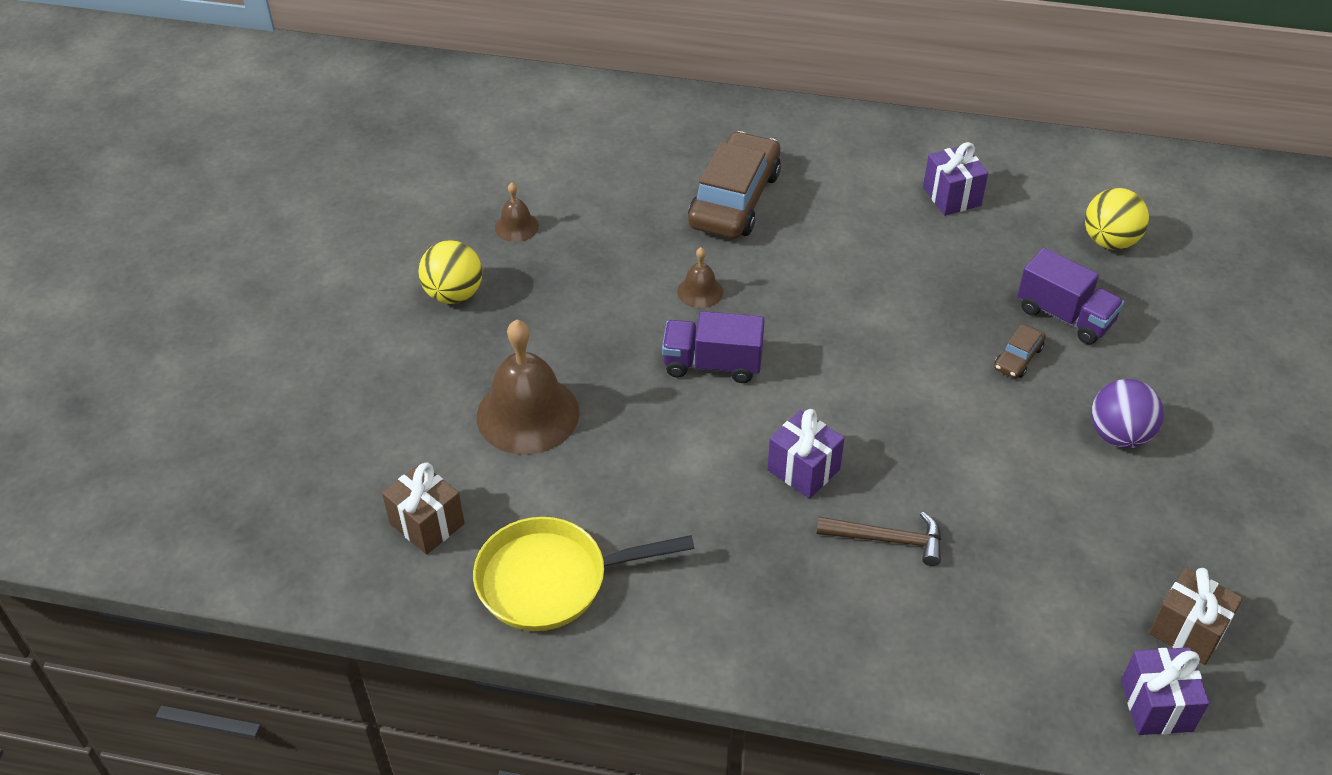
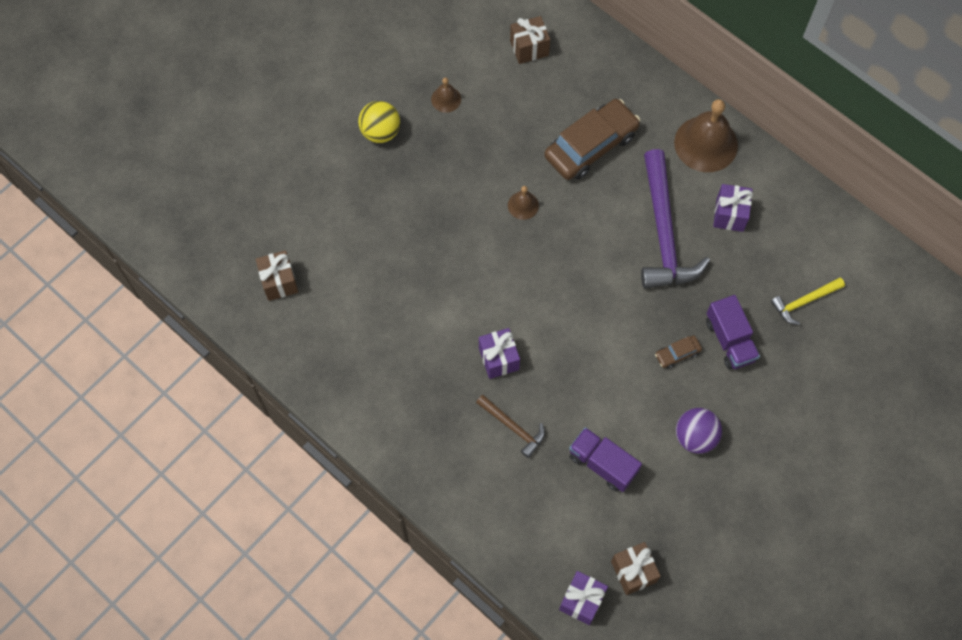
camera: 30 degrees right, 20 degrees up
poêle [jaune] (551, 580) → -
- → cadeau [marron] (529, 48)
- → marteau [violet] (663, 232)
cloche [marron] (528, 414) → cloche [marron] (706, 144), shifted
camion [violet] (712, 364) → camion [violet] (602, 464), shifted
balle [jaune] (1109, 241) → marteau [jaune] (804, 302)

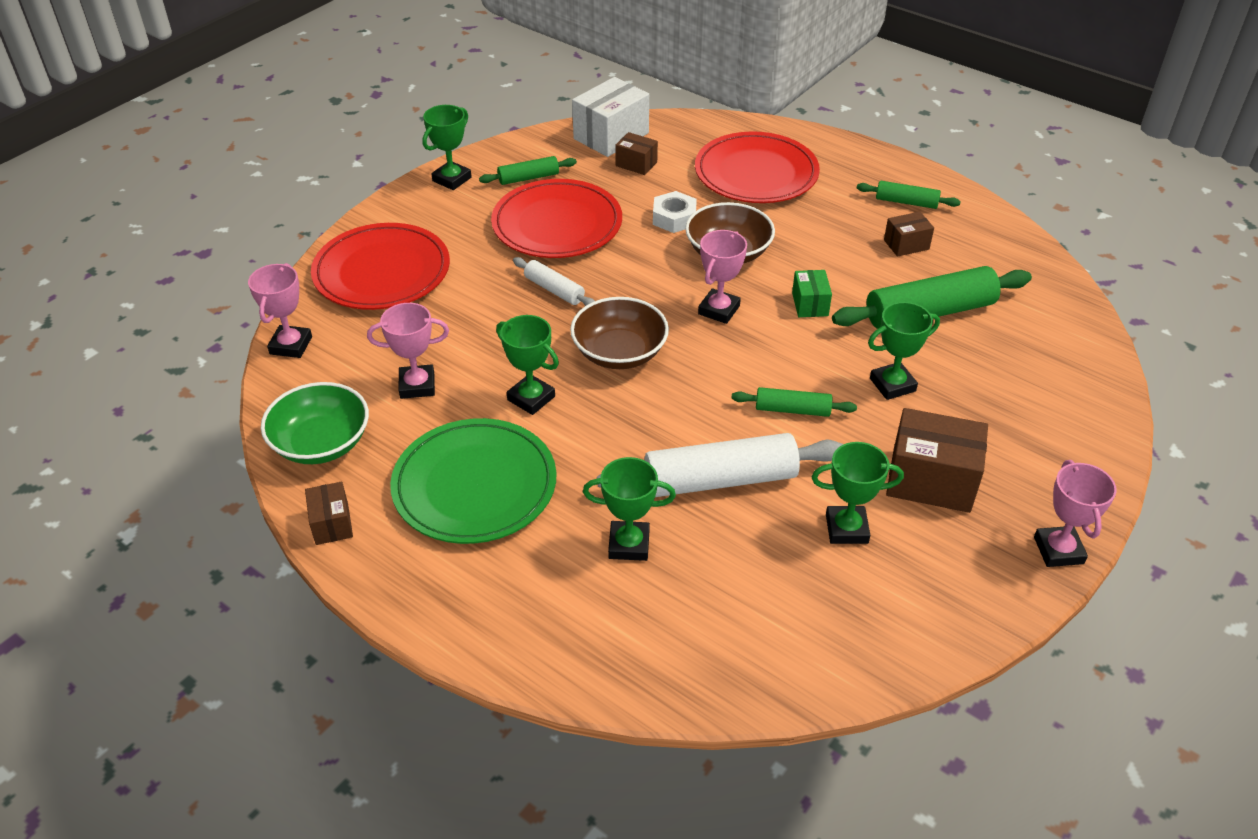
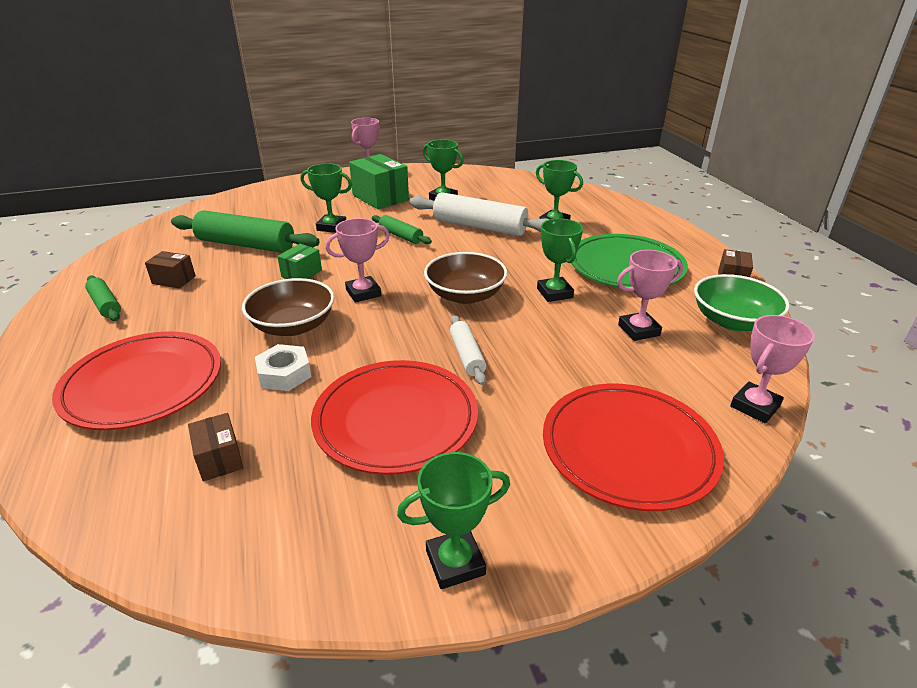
camera: 145 degrees left, 10 degrees down
rouleau à pâtisserie [vert] (528, 178) → -
boîte [blanc] (611, 136) → -
boîte [marron] (931, 480) → boîte [vert] (380, 197)
trophée [rose] (417, 385) → trophée [rose] (638, 330), 45 degrees counterclockwise

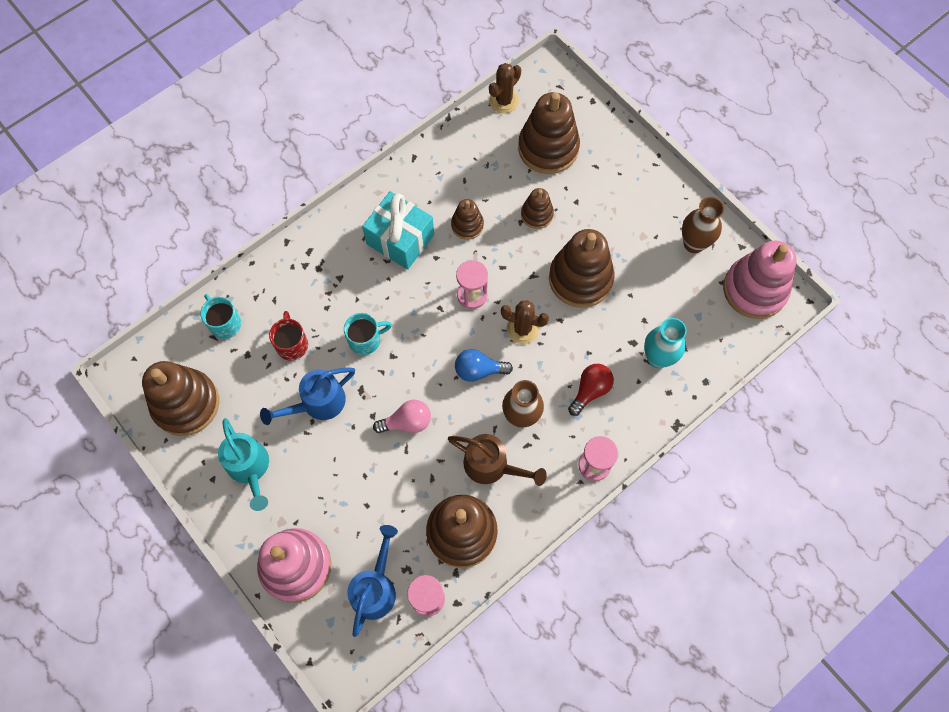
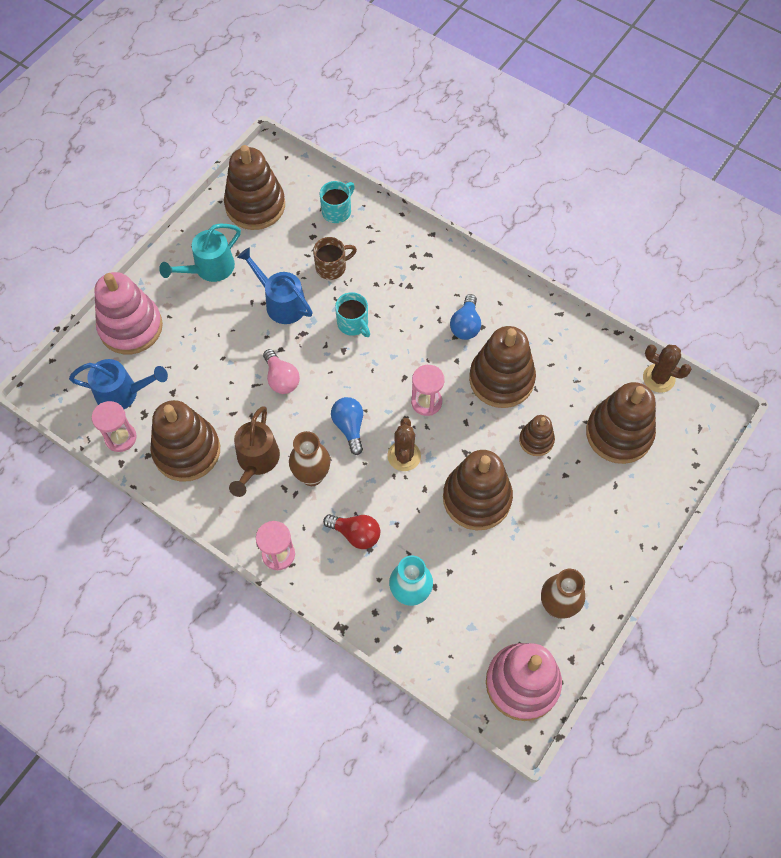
camera: 75 degrees right, 5 degrees down
cadeau [turquoise] (400, 239) → ampoule [bleu] (465, 325)
tasse [rouge] (292, 344) → tasse [marron] (332, 267)
jouet à empiler [marron] (467, 225) → jouet à empiler [marron] (501, 379), x1.92

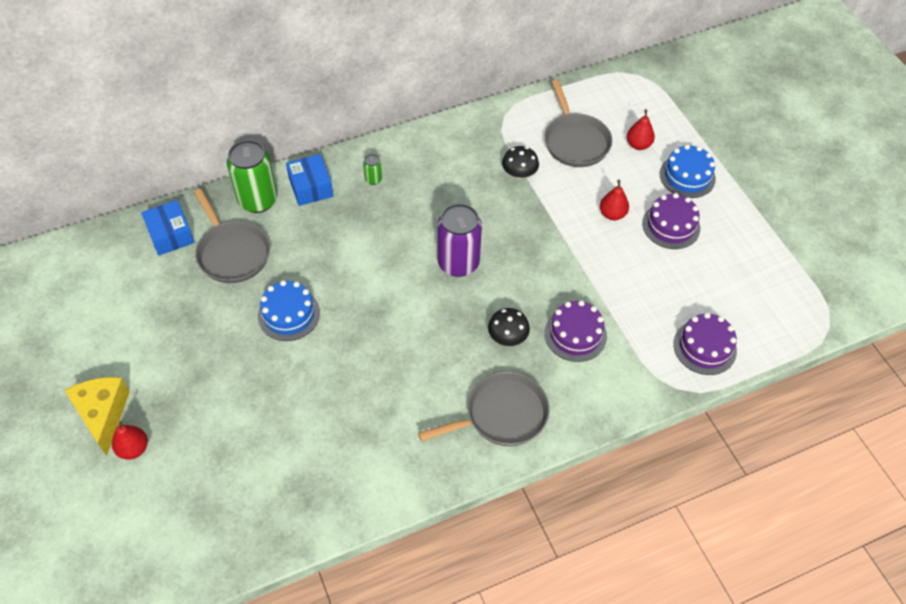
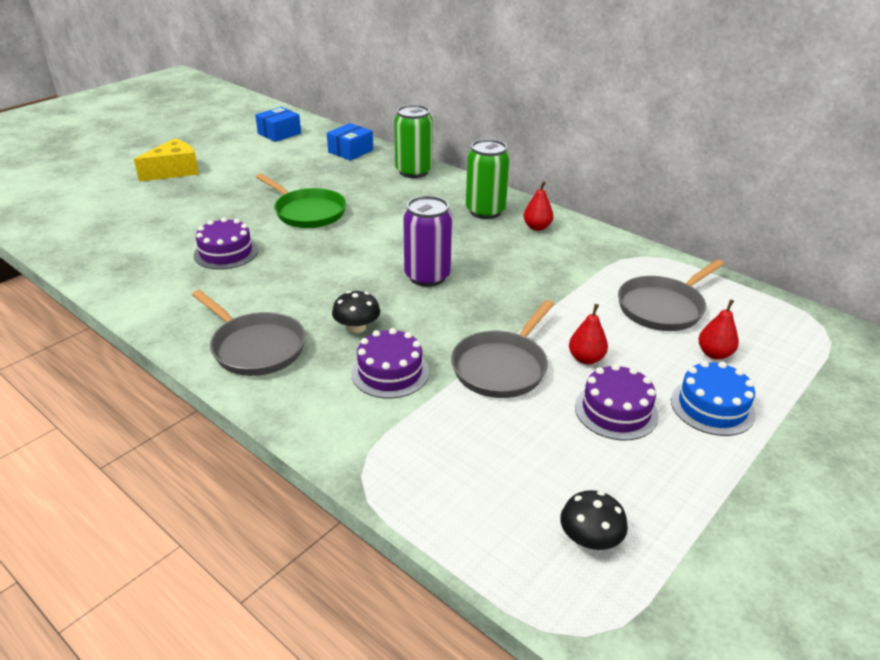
camera: 65 degrees right, 20 degrees down
poire [rouge] (133, 449) → poire [rouge] (537, 227), shifted
poêle [gris] (232, 252) → poêle [gris] (502, 367), shifted
boîte [bleu] (311, 187) → boîte [bleu] (279, 133), shifted
champignon [noir] (519, 173) → champignon [noir] (590, 539), shifted
gâteau [violet] (704, 347) → gâteau [violet] (226, 252), shifted
gâteau [bleu] (289, 314) → poêle [vert] (307, 212)
canette [vert] (373, 179) → canette [vert] (485, 211), x2.29

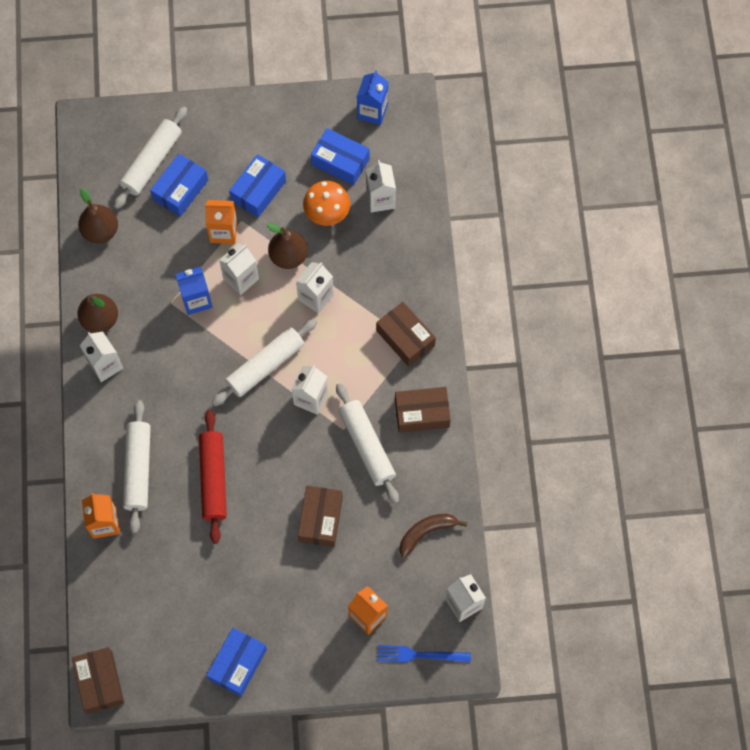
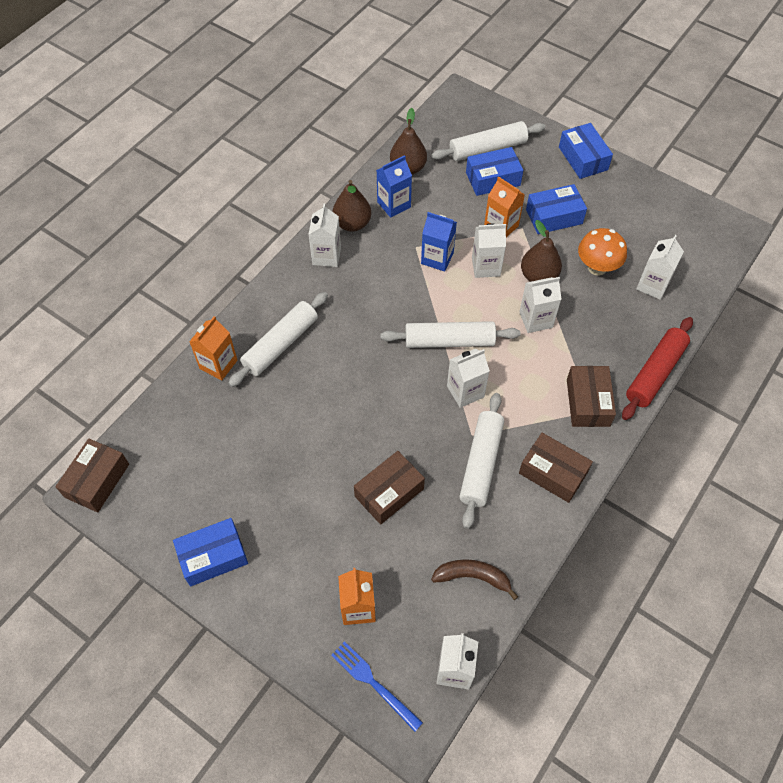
camera: 40 degrees right, 10 degrees down
rouleau à pâtisserie [rouge] (213, 479) → rouleau à pâtisserie [rouge] (655, 373), shifted
boîte [bleu] (340, 162) → boîte [bleu] (583, 158), shifted
brique de lait [bleu] (372, 111) → brique de lait [bleu] (394, 204), shifted

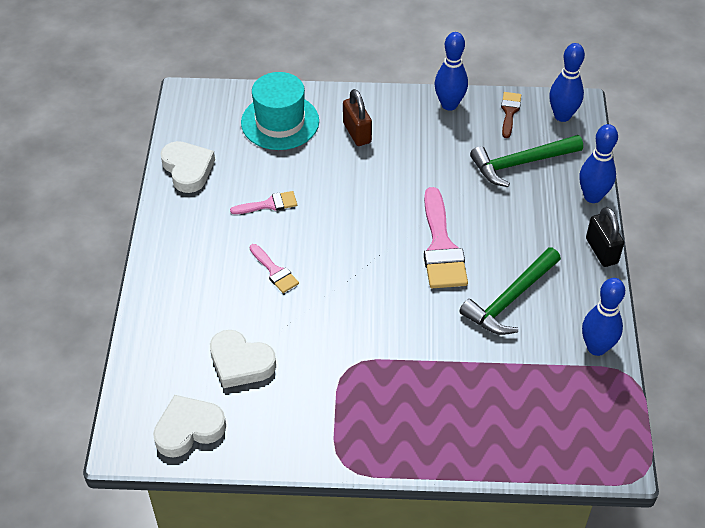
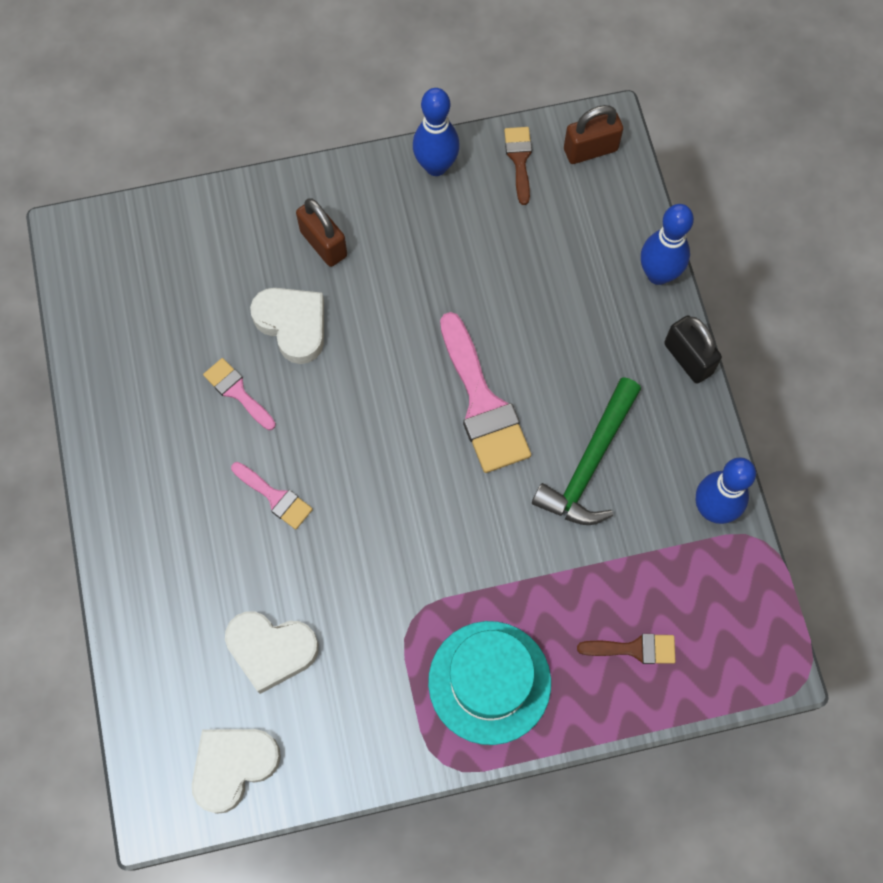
camera: 15 degrees left, 20 degrees up
marteau [vert] (521, 163) → -
- → pinceau [marron] (634, 649)
cœur [blanc] (188, 169) → cœur [blanc] (293, 325), shifted
chapeau [turquoise] (280, 122) → chapeau [turquoise] (489, 682), shifted
quille [bleu] (562, 116) → cadenas [marron] (590, 150)
pinceau [rose] (269, 204) → pinceau [rose] (237, 392), 105 degrees counterclockwise

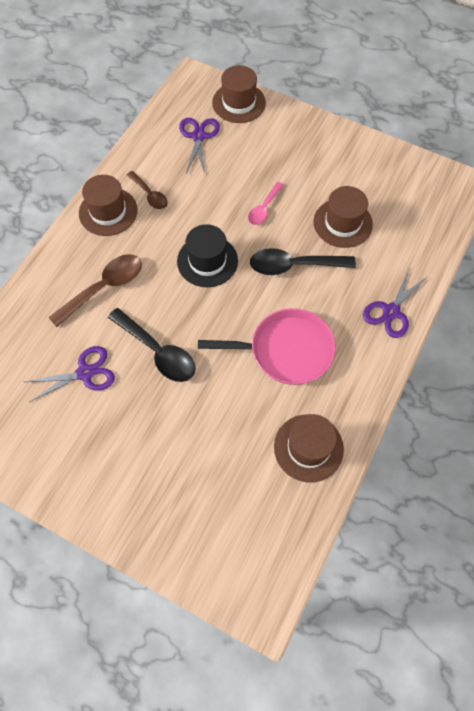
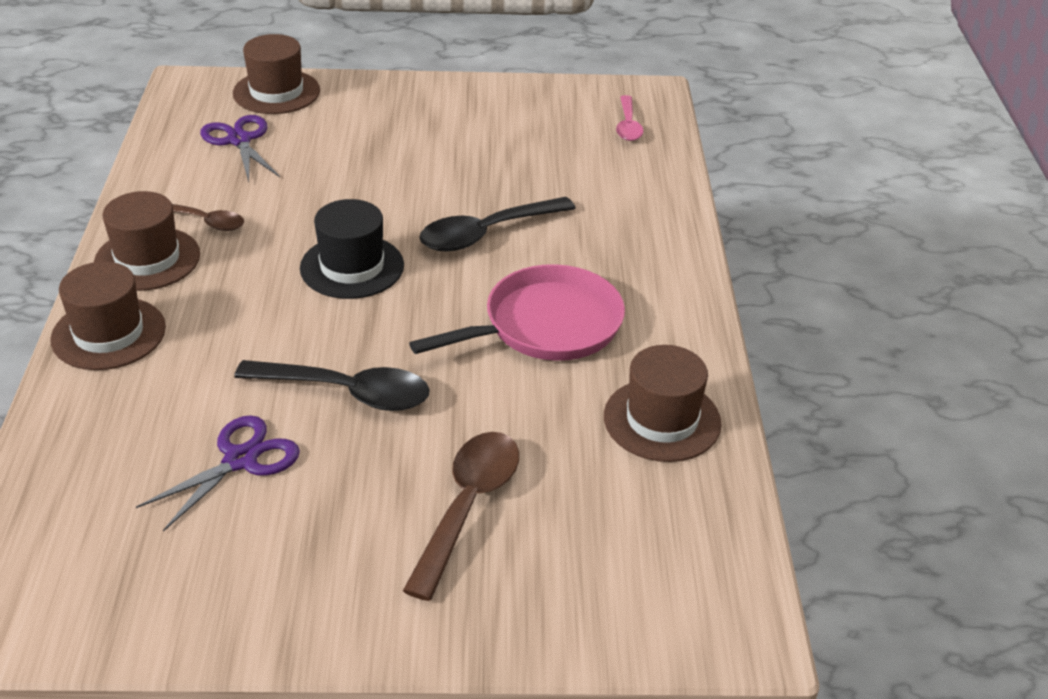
camera: 30 degrees left, 25 degrees down
ciseaux [violet] (391, 311) → -
cuillère [marron] (104, 288) → cuillère [marron] (468, 507), shifted
cuillère [rose] (264, 208) → cuillère [rose] (628, 125), shifted
chapeau [marron] (342, 223) → chapeau [marron] (108, 333), shifted

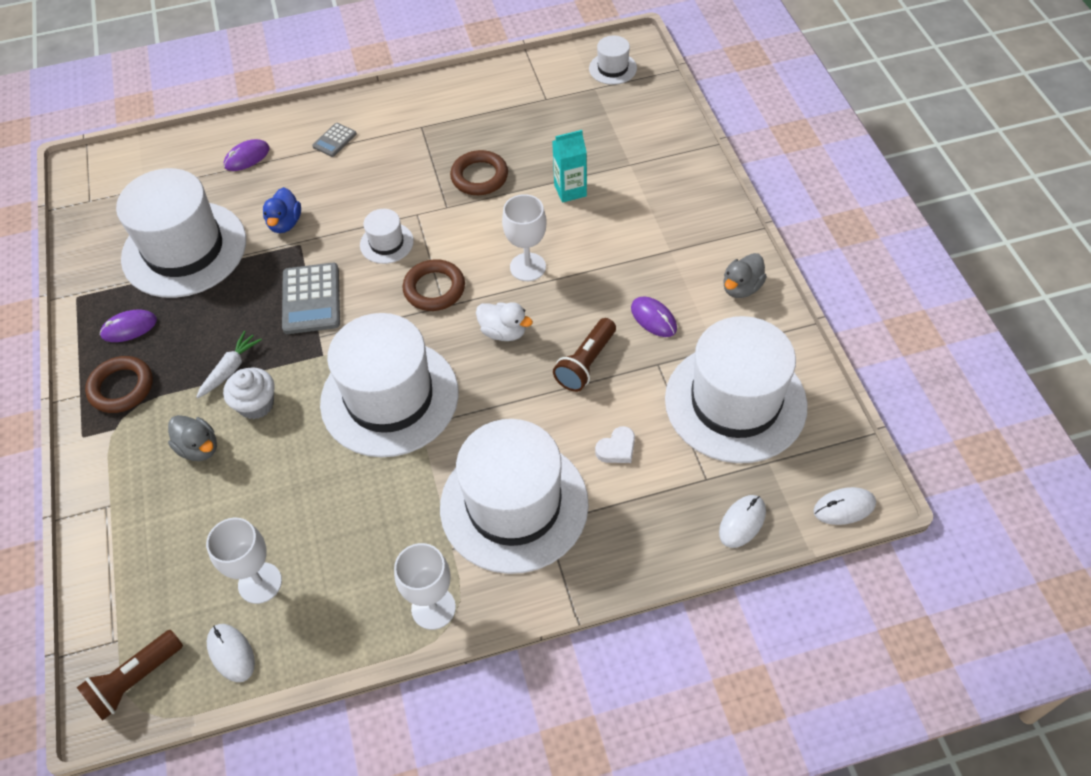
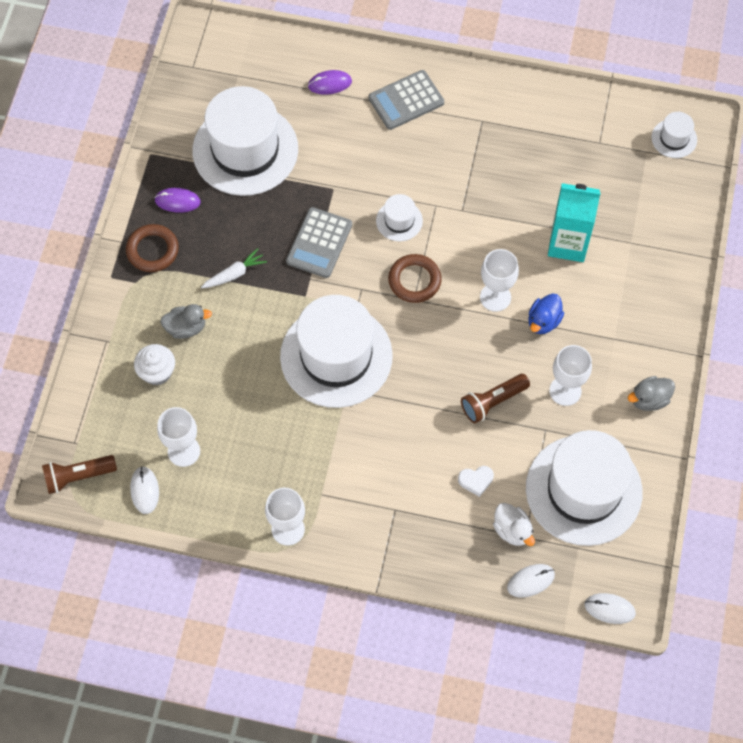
camera: 25 degrees right, 10 degrees up
chapeau [blanc] (514, 505) → -
anneau [marron] (479, 177) → -
muffin [blanc] (256, 404) → muffin [blanc] (157, 372), shifted
canard [bleu] (285, 223) → canard [bleu] (543, 321), shifted
canard [blanc] (503, 332) → canard [blanc] (512, 530), shifted
souris [violet] (653, 318) → verre à pied [blanc] (565, 391)
canard [gris] (199, 448) → canard [gris] (186, 328), 75 degrees counterclockwise
calculatrice [gris] (334, 140) → calculatrice [gris] (406, 100), x1.83
brique de lait [turquoise] (570, 190) → brique de lait [turquoise] (568, 243), x1.56

